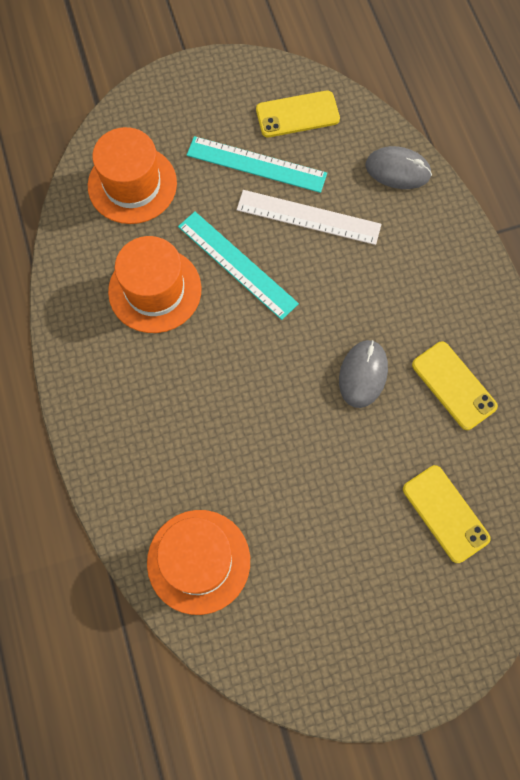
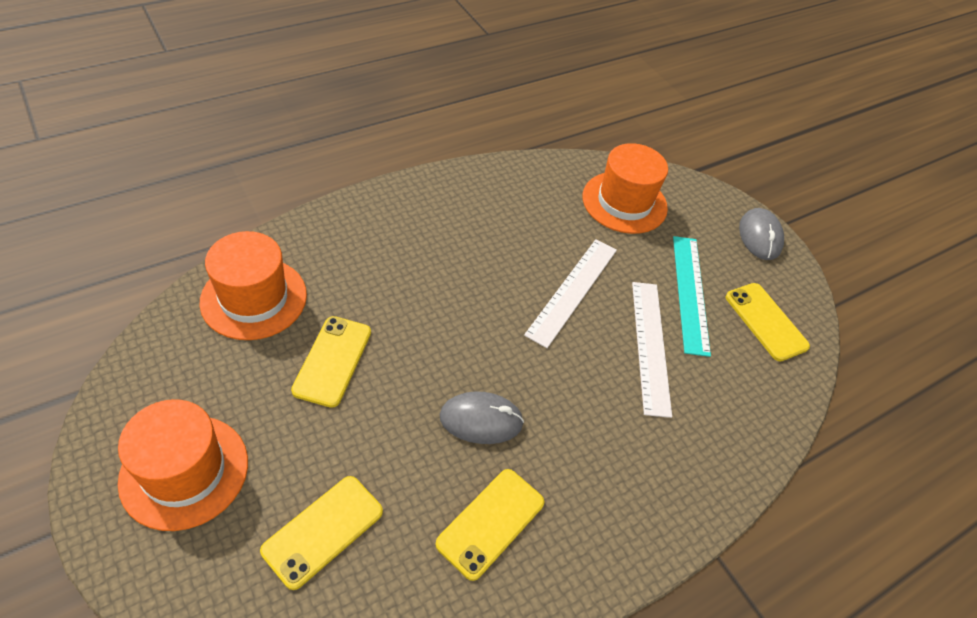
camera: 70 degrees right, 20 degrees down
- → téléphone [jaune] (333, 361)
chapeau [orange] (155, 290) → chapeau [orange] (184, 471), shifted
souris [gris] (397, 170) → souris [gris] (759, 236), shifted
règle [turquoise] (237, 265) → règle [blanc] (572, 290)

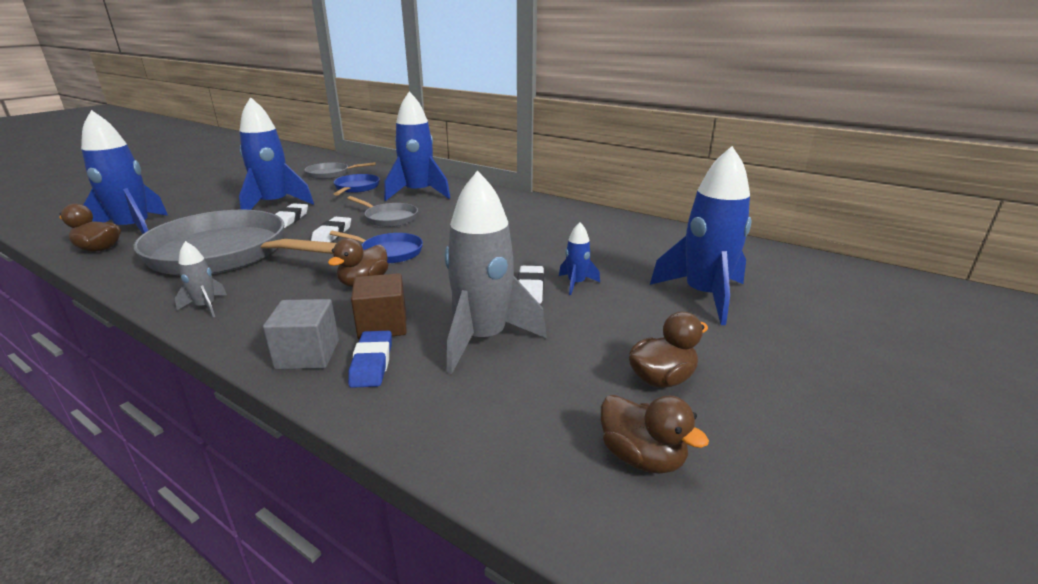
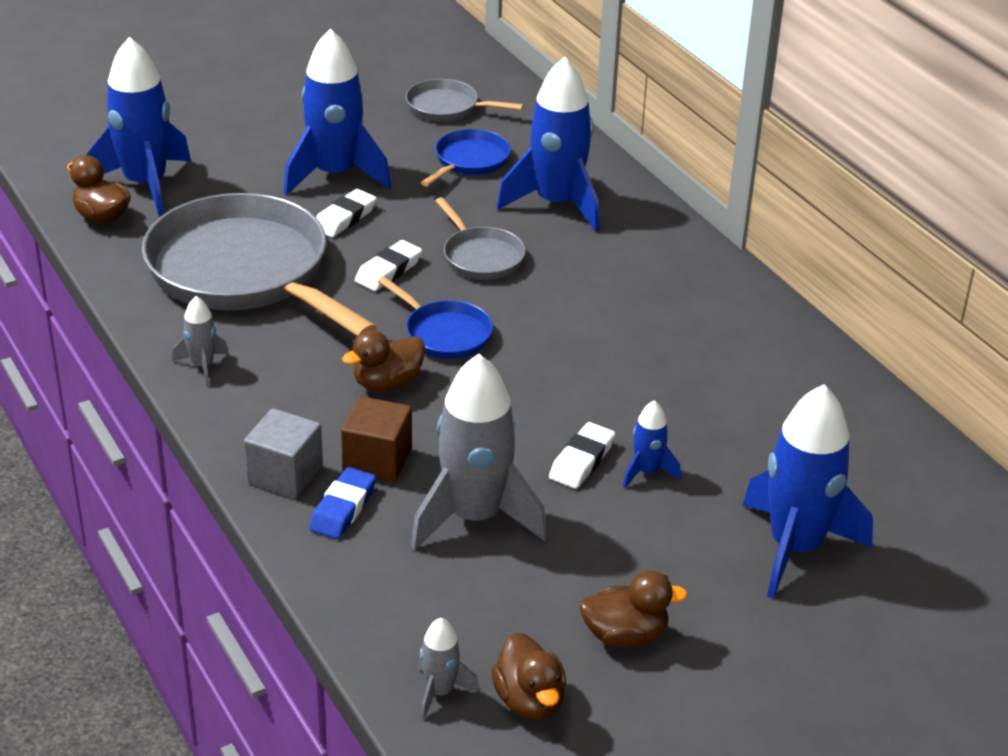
camera: 25 degrees right, 10 degrees up
- → fusée [gris] (440, 692)

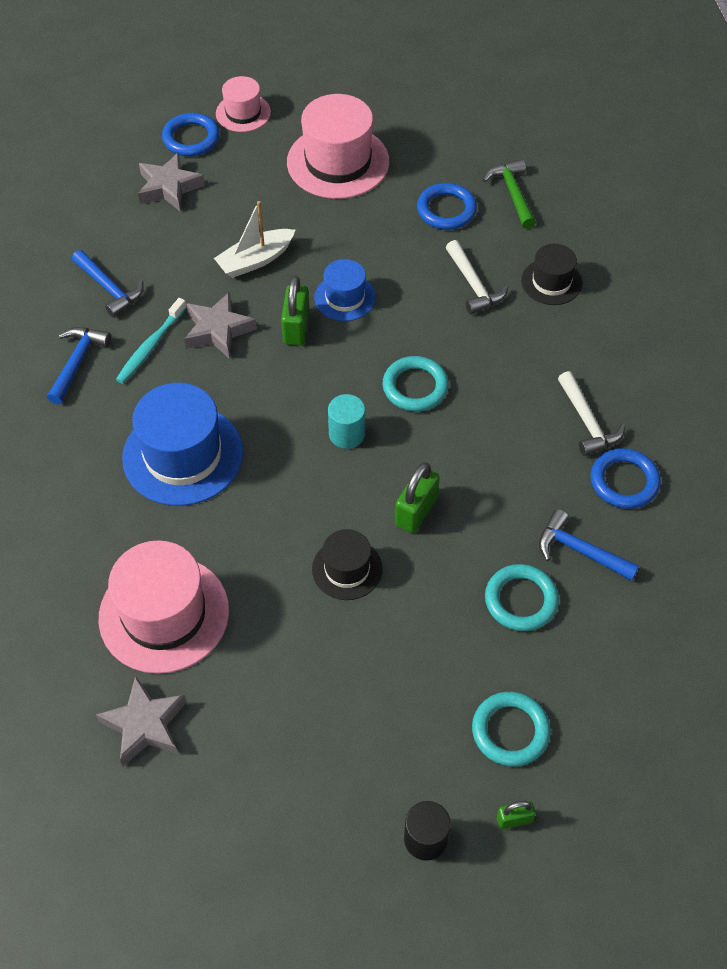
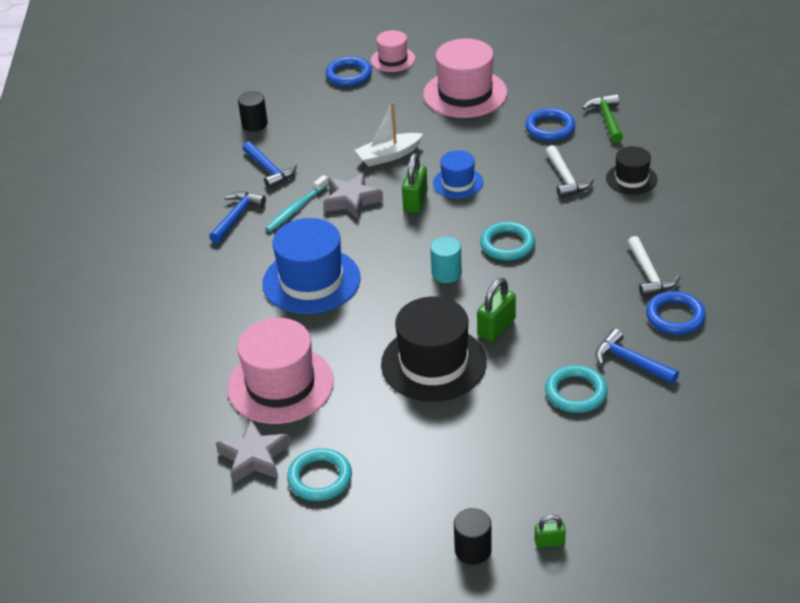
camera: 10 degrees right, 15 degrees down
étoile [gris] (169, 187) → -
- → cylindre [noir] (254, 124)
anneau [turquoise] (510, 731) → anneau [turquoise] (320, 478), shifted
chapeau [noir] (347, 569) → chapeau [noir] (433, 363), x1.81

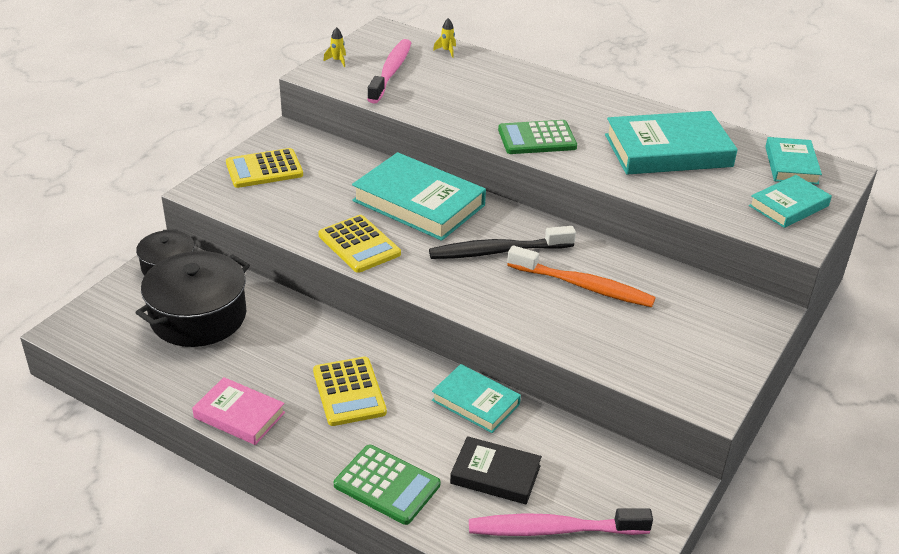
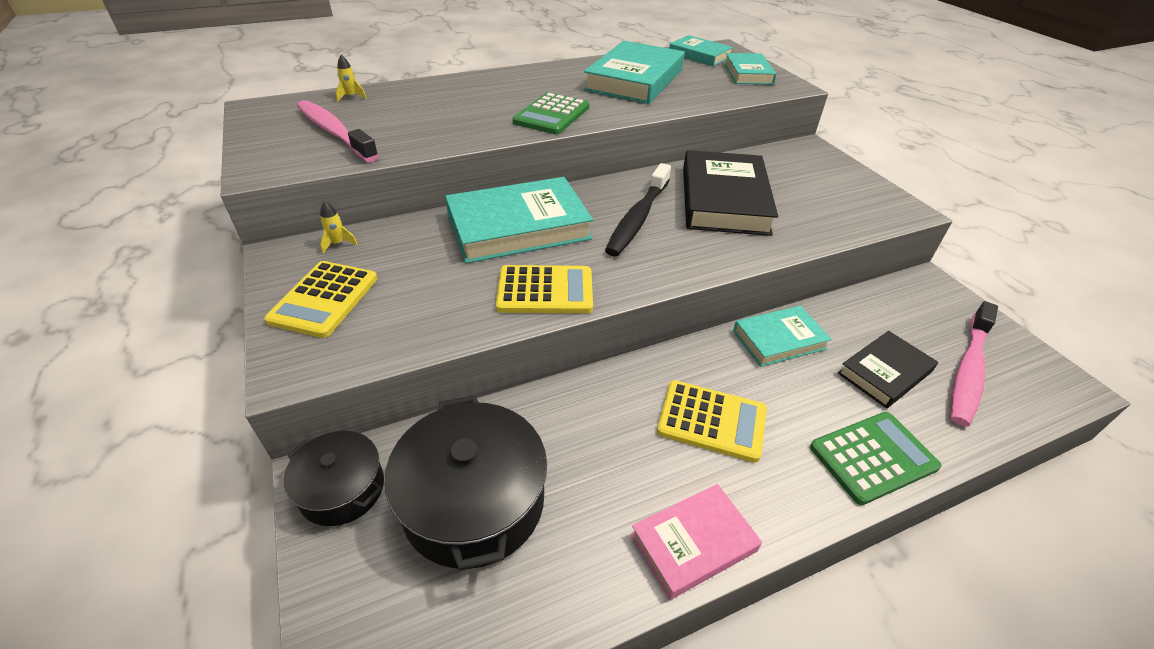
camera: 55 degrees left, 5 degrees up
fusée [jaune] (337, 61) → fusée [jaune] (338, 244), shifted
brosse à dents [orange] (583, 286) → livre [noir] (724, 200)

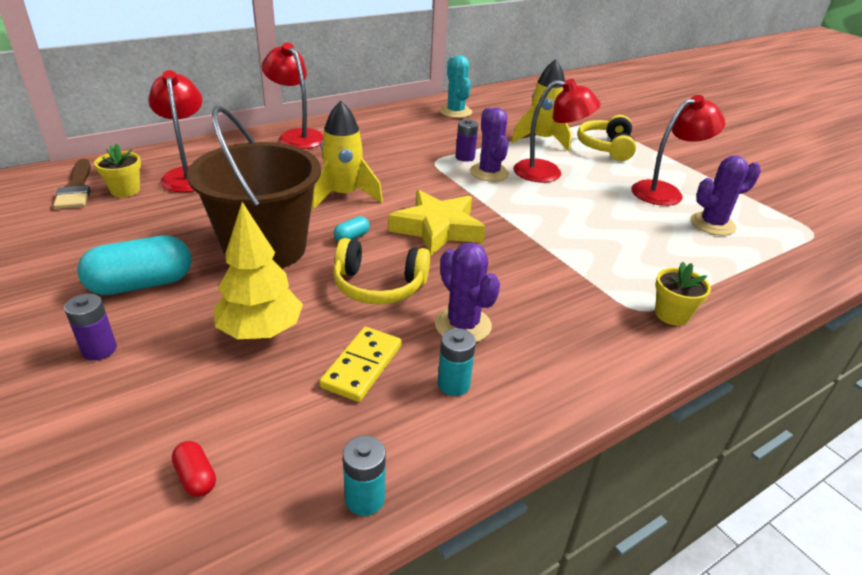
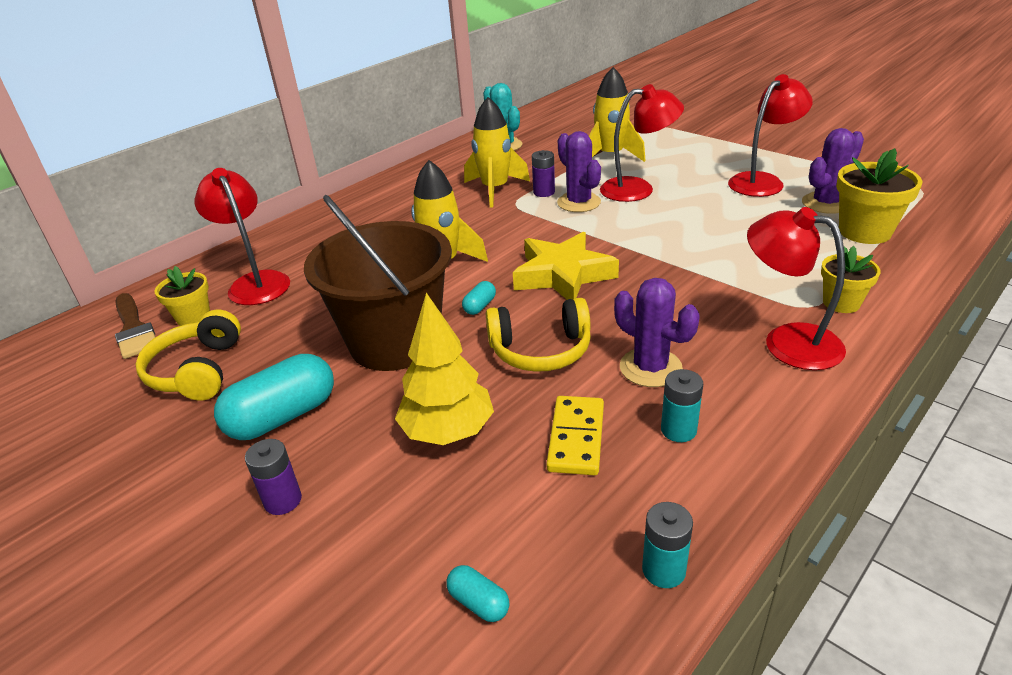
camera: 10 degrees left, 0 degrees up
- → fusée [jaune] (495, 189)
- → pot de fleurs [jaune] (864, 232)
lampe [rouge] (297, 136) → lampe [rouge] (787, 341), shifted
casque audio [jaune] (606, 147) → casque audio [jaune] (197, 371), shifted
gélule [rouge] (196, 477) → gélule [turquoise] (479, 602)

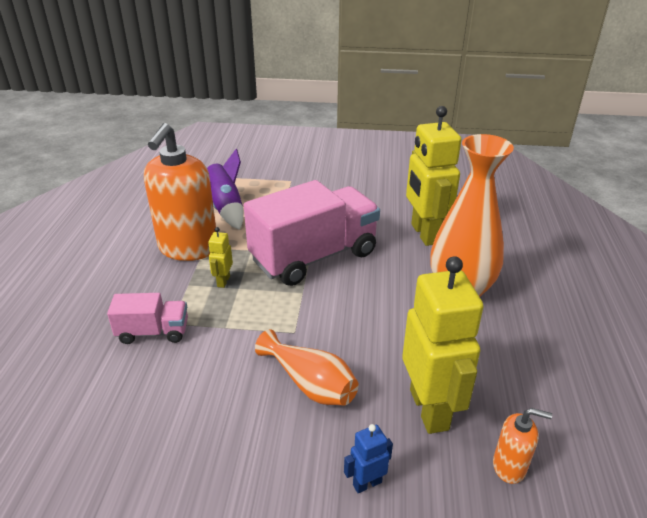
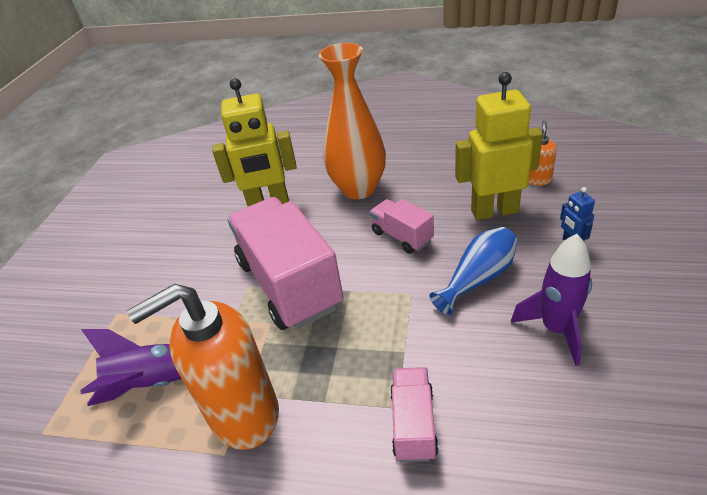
camera: 80 degrees left, 5 degrees up
robot [jaune] (223, 281) → -
- → camion [rose] (402, 236)
- → fusée [violet] (556, 329)
vase [orange] (310, 384) → vase [bleu] (478, 278)
distributeur de savon [orange] (188, 248) → distributeur de savon [orange] (244, 414), 135 degrees clockwise

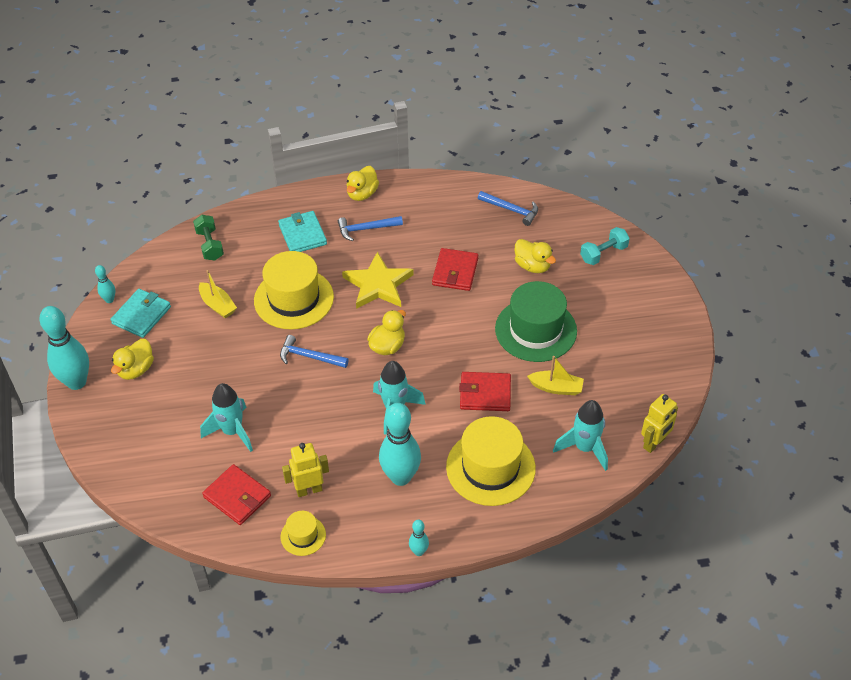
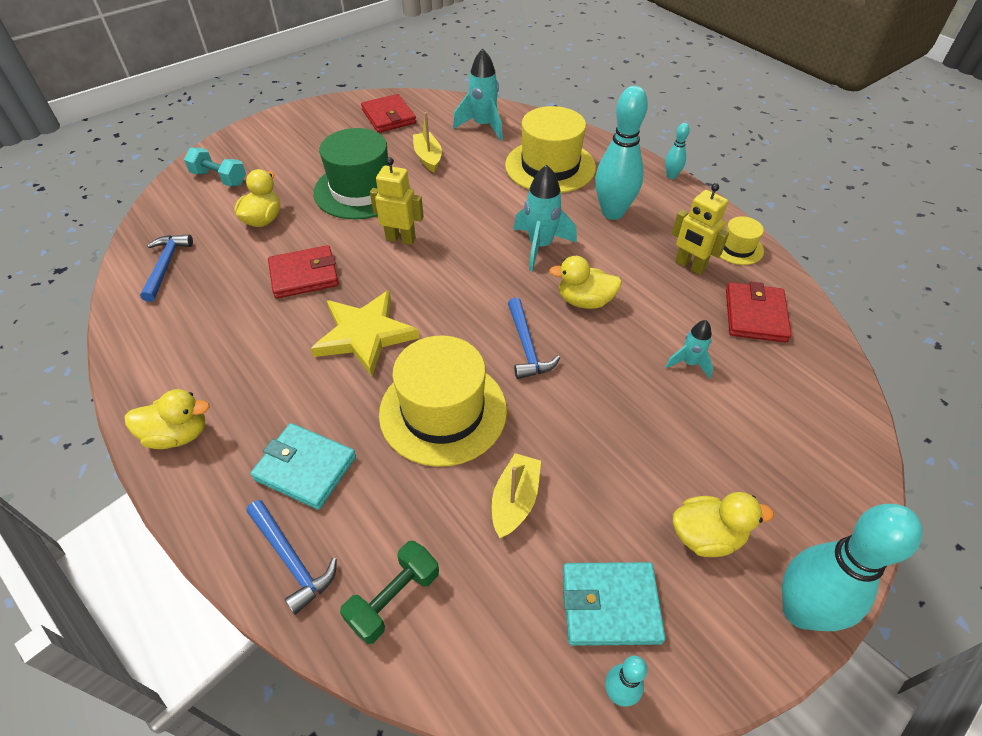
camera: 120 degrees left, 0 degrees up
marteau [bleu] (366, 229) → marteau [bleu] (291, 560), shifted
canard [jaune] (387, 346) → canard [jaune] (584, 301), shifted
portefeuille [rouge] (485, 393) → portefeuille [rouge] (389, 117), shifted
robot [jaune] (654, 443) → robot [jaune] (401, 239), shifted
portefeuille [turquoise] (302, 234) → portefeuille [turquoise] (305, 468), 75 degrees clockwise
fusée [turquoise] (232, 431) → fusée [turquoise] (689, 363), x0.58

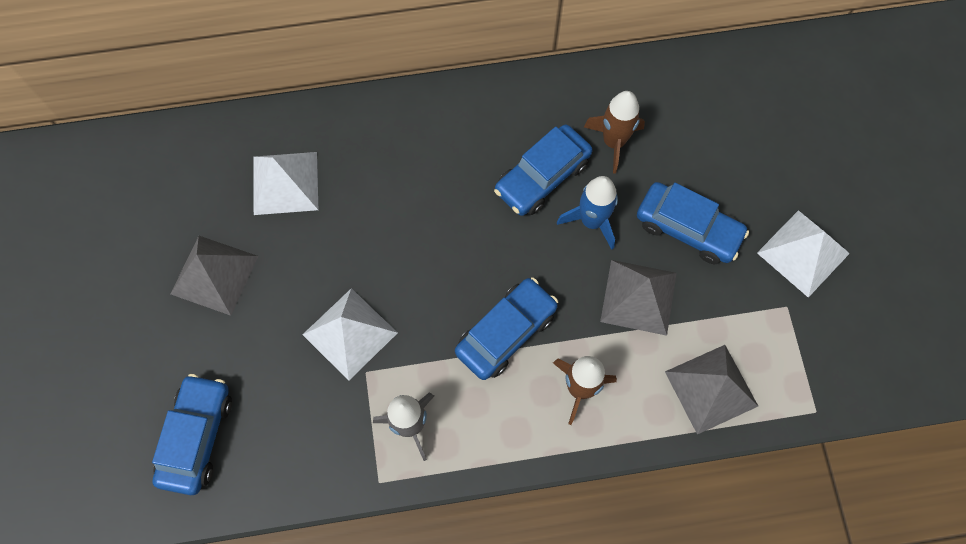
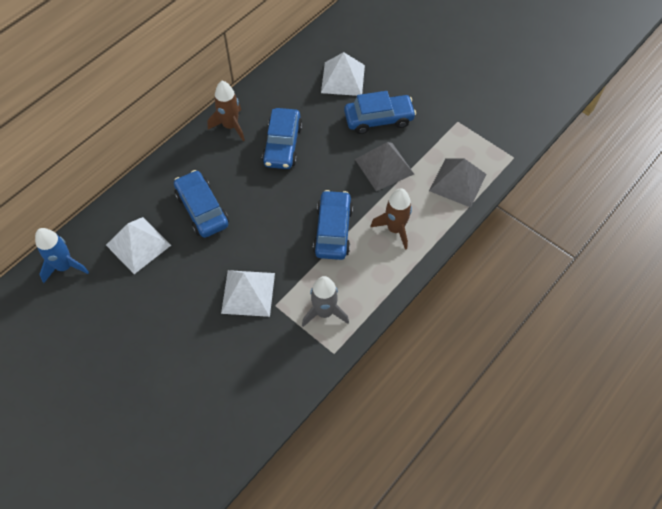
camera: 40 degrees left, 10 degrees down
pyramide [gris] (214, 275) → -
voiture [bleu] (196, 437) → voiture [bleu] (202, 209), shifted
fusée [bleu] (592, 221) → fusée [bleu] (65, 266), shifted
fusée [marron] (614, 142) → fusée [marron] (230, 126), shifted
pyramide [blanc] (803, 253) → pyramide [blanc] (343, 79), shifted

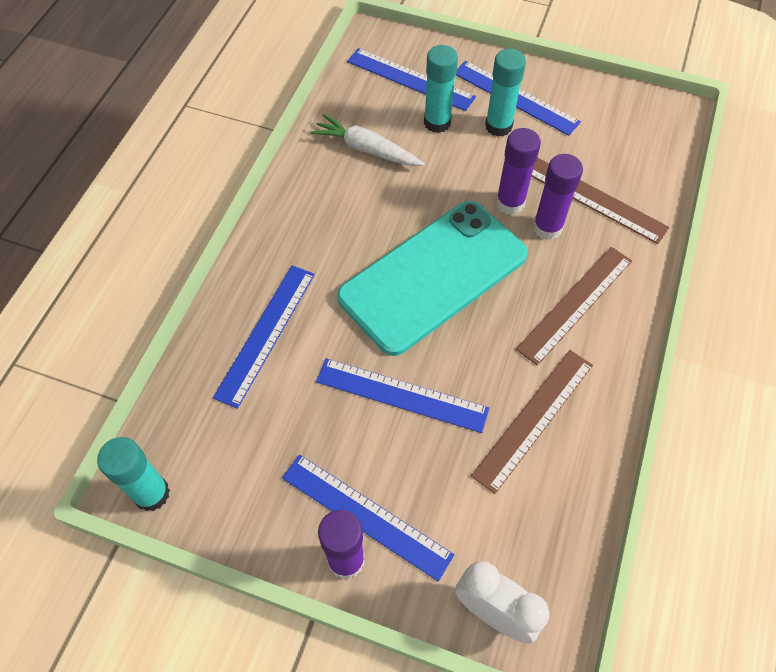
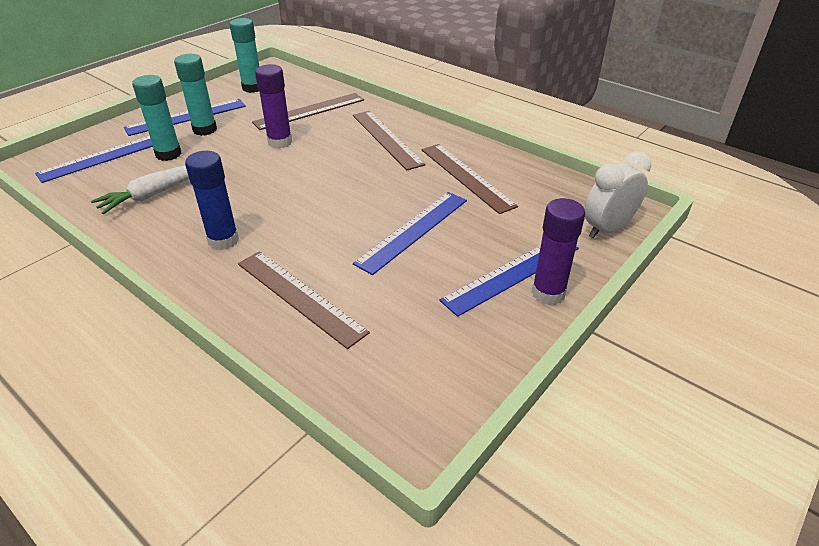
camera: 70 degrees left, 20 degrees down
téléphone [turquoise] (433, 276) → -
bâton de colle [violet] (547, 228) → -
- → bâton de colle [bleu] (223, 240)
bâton de colle [turquoise] (152, 494) → bâton de colle [turquoise] (252, 88), shifted
règle [bleu] (266, 334) → règle [marron] (300, 296)

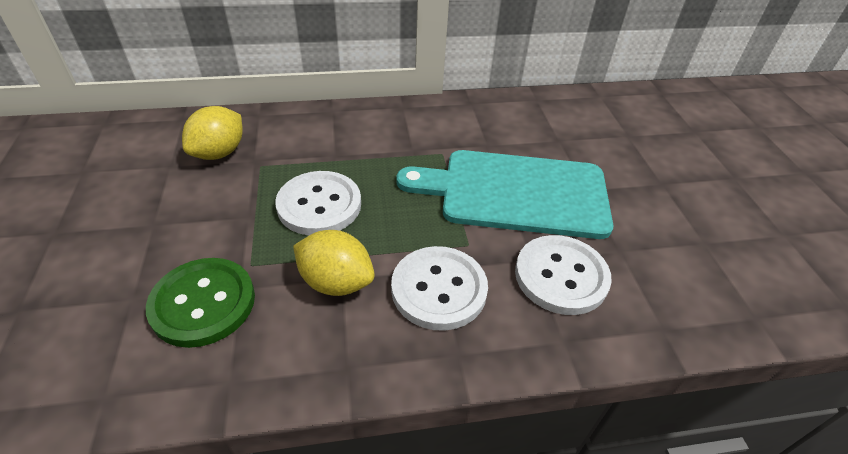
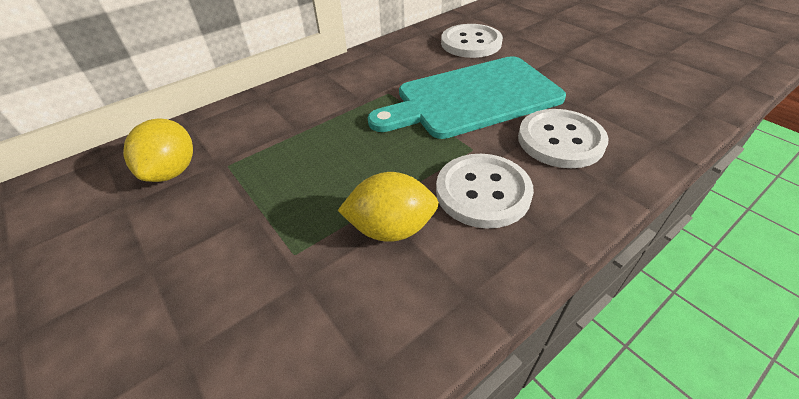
camera: 25 degrees left, 0 degrees up
bouton [vert] (203, 303) → -
bouton [blanc] (319, 205) → bouton [blanc] (471, 43), shifted

